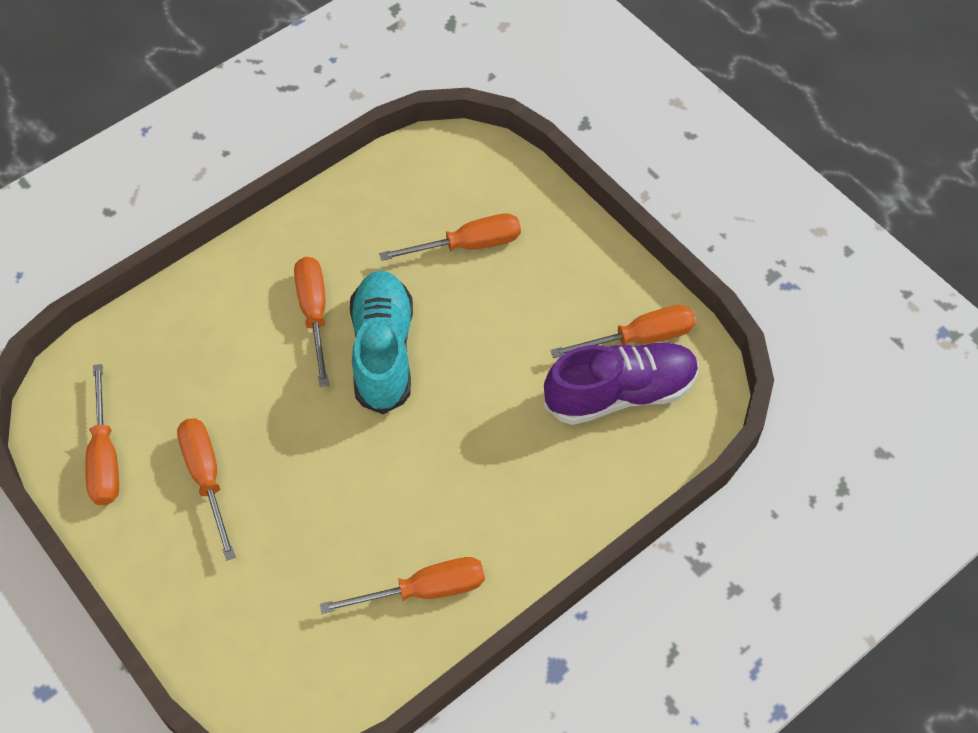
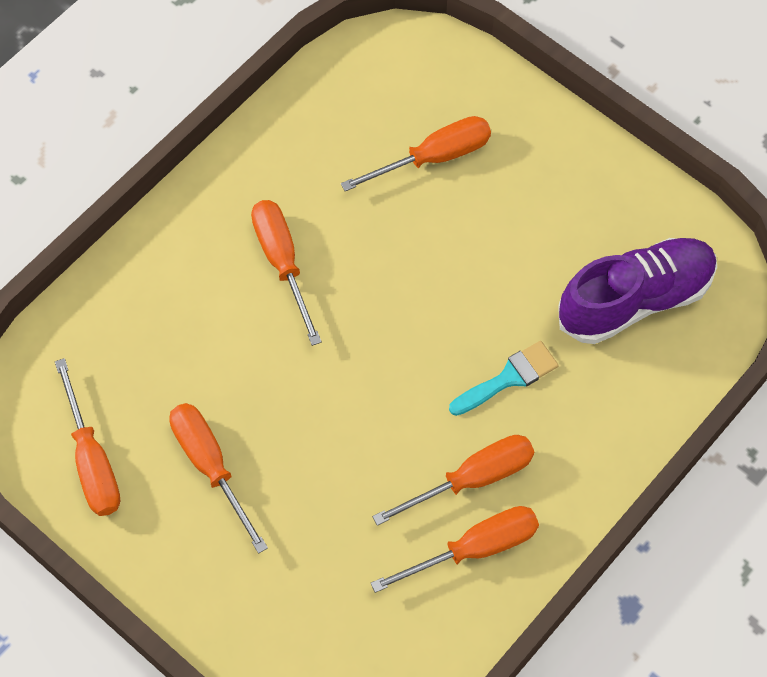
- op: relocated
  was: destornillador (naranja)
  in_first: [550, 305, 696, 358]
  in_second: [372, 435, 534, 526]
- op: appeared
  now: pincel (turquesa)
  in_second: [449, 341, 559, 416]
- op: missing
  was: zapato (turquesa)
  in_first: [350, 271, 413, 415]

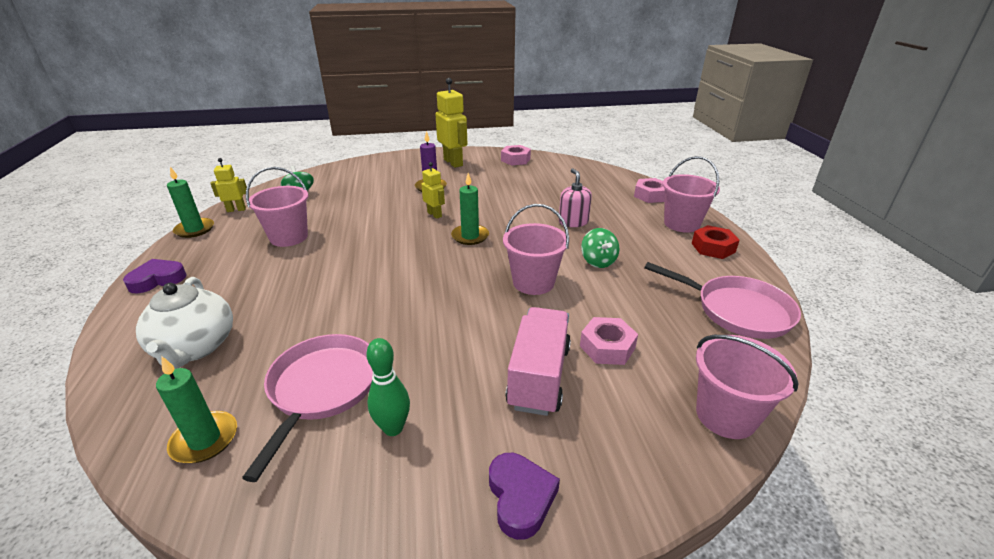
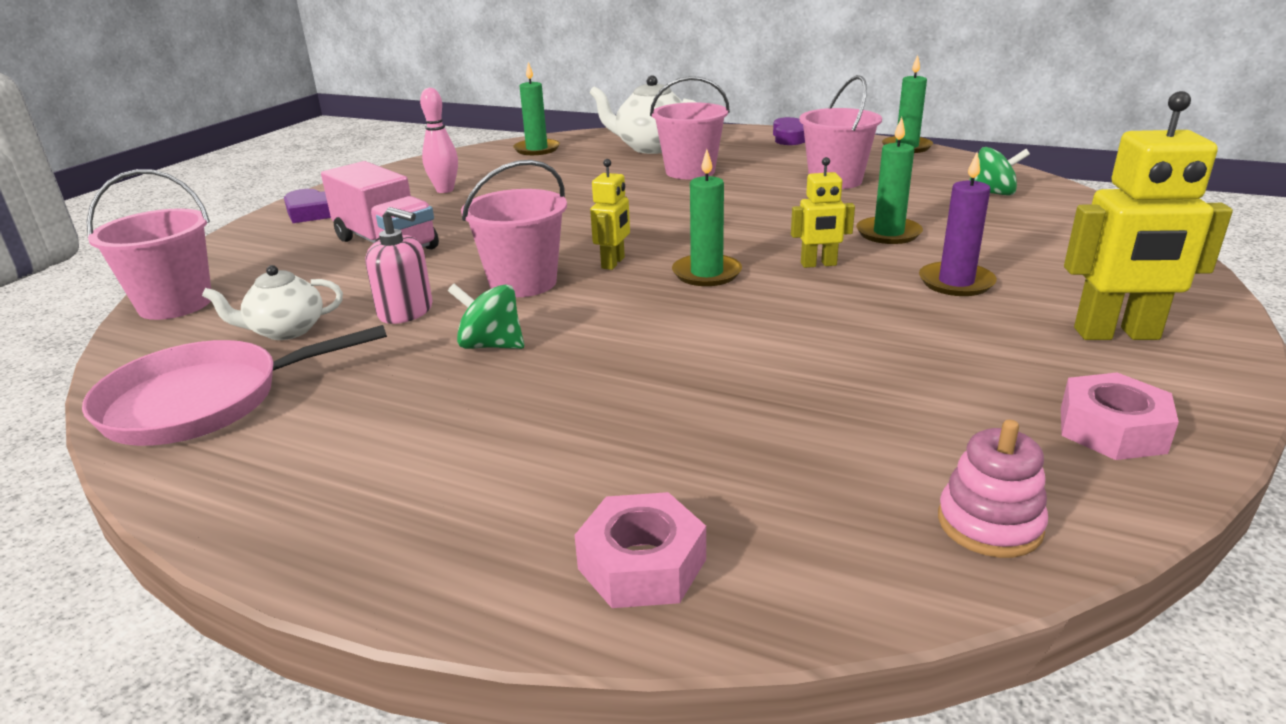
- op: appeared
  now: tetera (blanco)
  in_second: [202, 265, 343, 340]
- op: relocated
  was: dispensador de jabón (rosa)
  in_first: [559, 168, 592, 227]
  in_second: [365, 207, 433, 324]
- op: colour
  was: bolo (verde)
  now: bolo (rosa)
  in_first: [366, 338, 410, 436]
  in_second: [420, 88, 458, 193]
- op: relocated
  was: robot (amarillo)
  in_first: [210, 158, 247, 212]
  in_second: [590, 159, 630, 270]
- op: relocated
  was: balde (rosa)
  in_first: [663, 156, 720, 233]
  in_second: [650, 76, 730, 179]
- op: appeared
  now: vela (verde)
  in_second: [856, 117, 923, 244]
- op: appeared
  now: juguete apilable (rosa)
  in_second: [938, 420, 1048, 558]
- op: missing
  was: sartén (rosa)
  in_first: [242, 334, 373, 482]
- op: missing
  was: tuerca (rosa)
  in_first: [580, 317, 638, 365]
- op: missing
  was: tuerca (rojo)
  in_first: [692, 225, 740, 259]

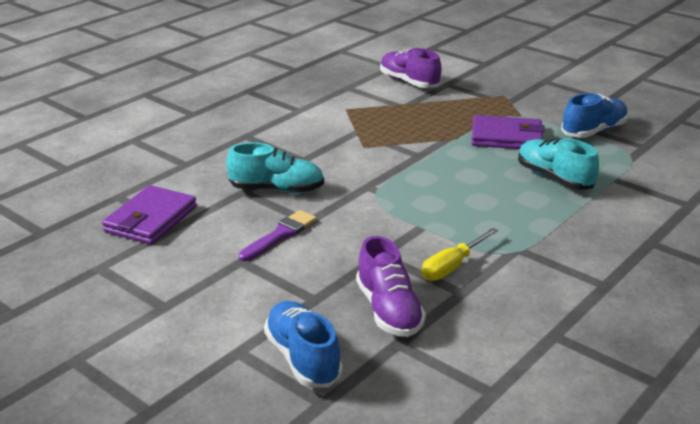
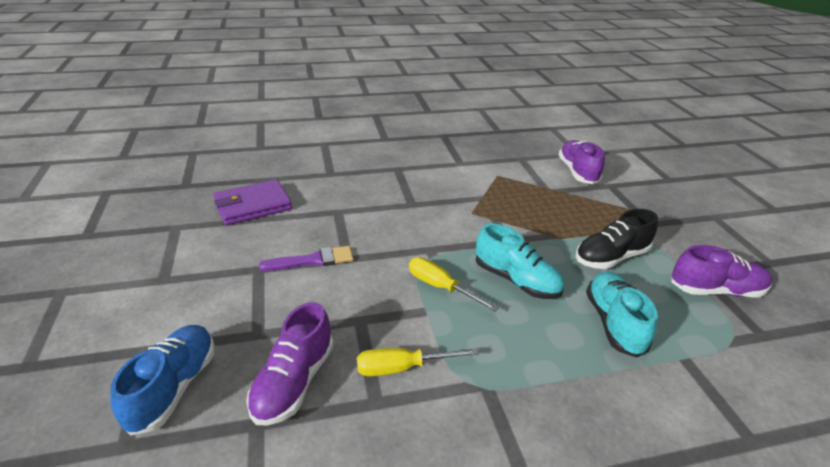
- op: appeared
  now: destornillador (amarillo)
  in_second: [409, 257, 499, 312]
- op: relocated
  was: zapato (turquesa)
  in_first: [226, 142, 324, 193]
  in_second: [476, 224, 564, 299]
- op: exchanged
  was: cartera (morado)
  now: zapato (negro)
  in_first: [471, 115, 545, 149]
  in_second: [576, 209, 658, 269]
- op: colour
  was: zapato (azul)
  now: zapato (morado)
  in_first: [561, 93, 628, 138]
  in_second: [671, 245, 772, 298]

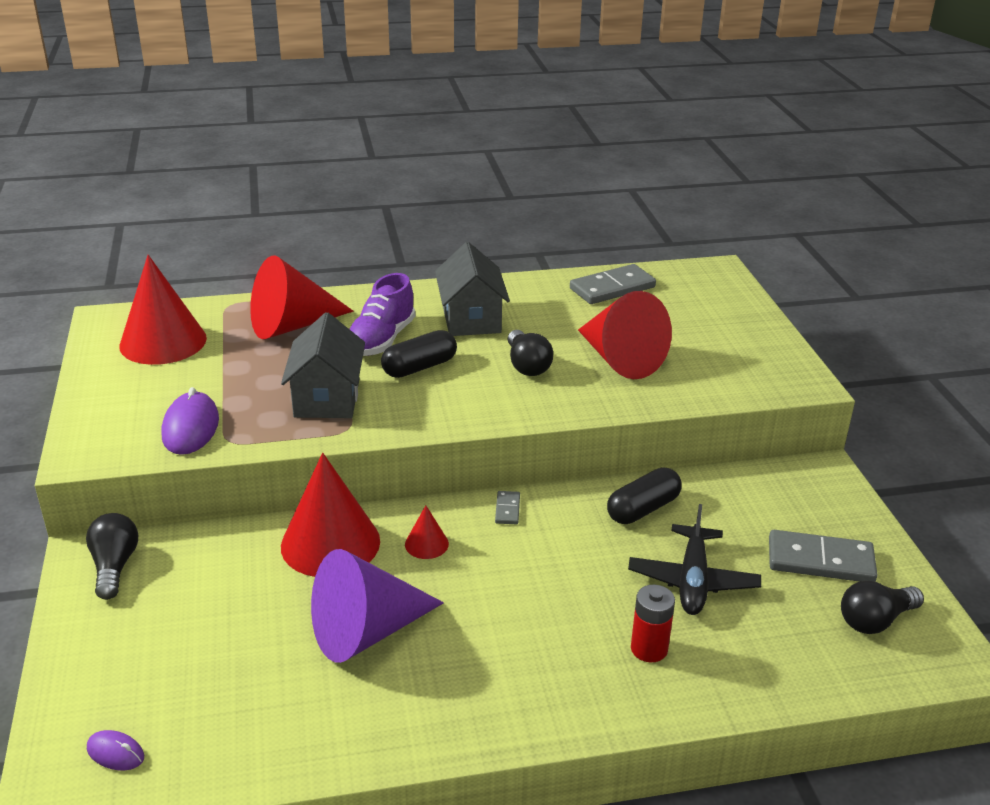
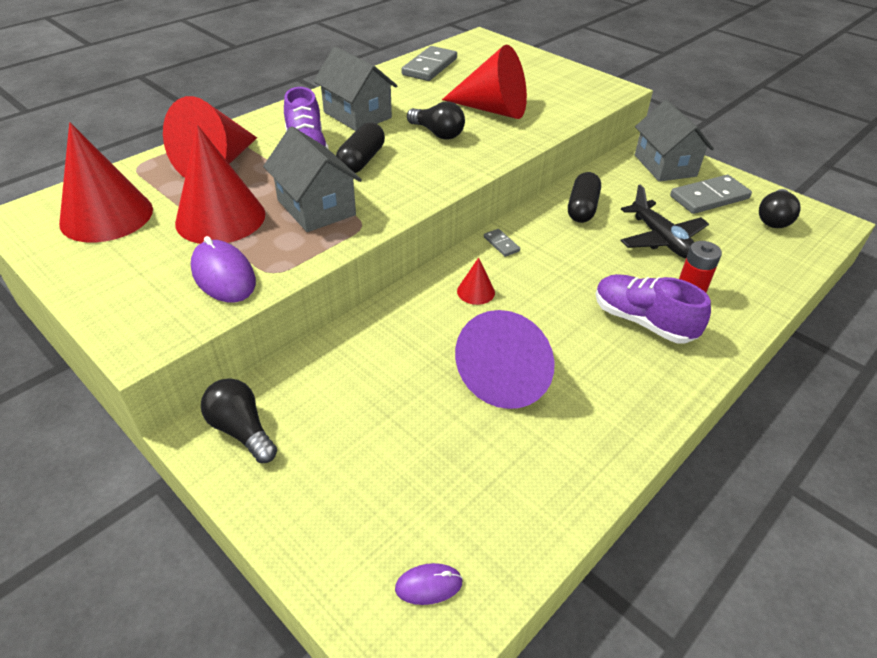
- op: relocated
  was: cono (rojo)
  in_first: [281, 453, 380, 577]
  in_second: [175, 125, 265, 244]
- op: appeared
  now: zapato (morado)
  in_second: [596, 274, 711, 344]
- op: appeared
  now: casa (gris)
  in_second: [635, 100, 714, 182]

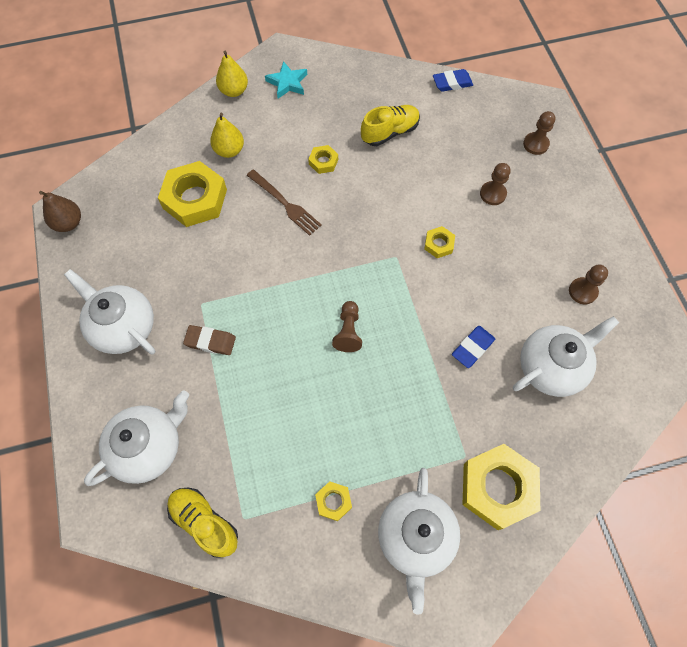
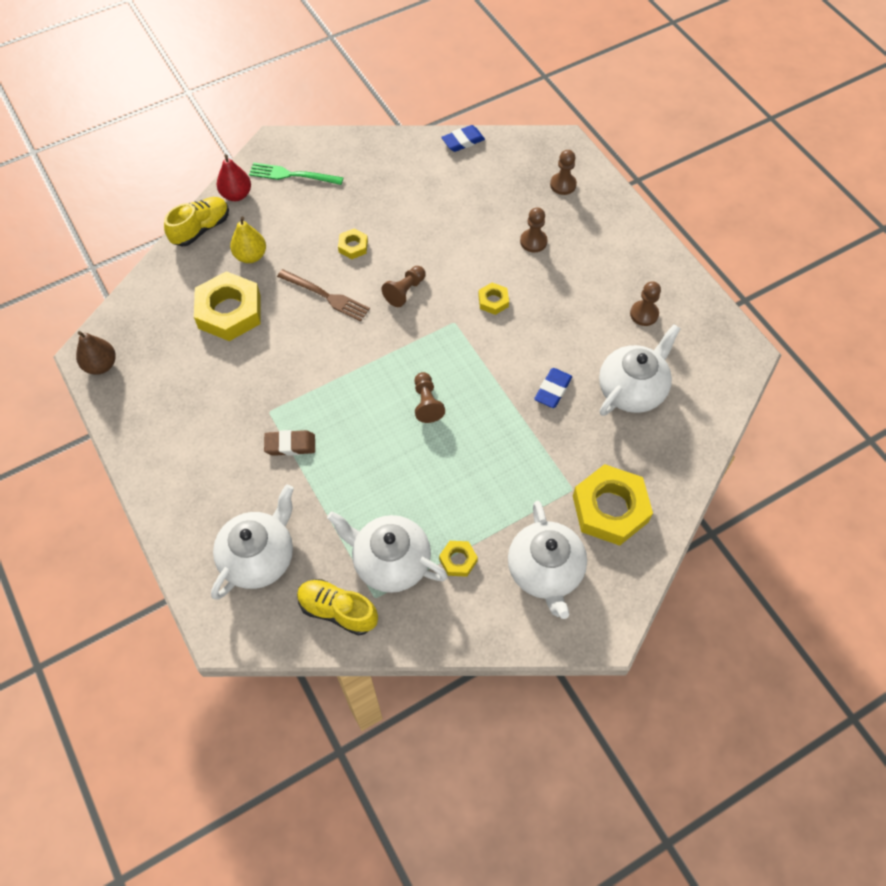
- op: relocated
  was: zapato (amarillo)
  in_first: [361, 105, 420, 146]
  in_second: [164, 197, 229, 246]
- op: colour
  was: pera (amarillo)
  now: pera (rojo)
  in_first: [216, 51, 248, 97]
  in_second: [217, 155, 251, 201]
- op: exchanged
  was: estrella (turquesa)
  now: tenedor (verde)
  in_first: [265, 61, 307, 99]
  in_second: [249, 162, 344, 185]
- op: relocated
  was: tetera (blanco)
  in_first: [64, 269, 155, 355]
  in_second: [327, 511, 448, 593]
- op: appeared
  now: peón (marrón)
  in_second: [382, 266, 426, 307]

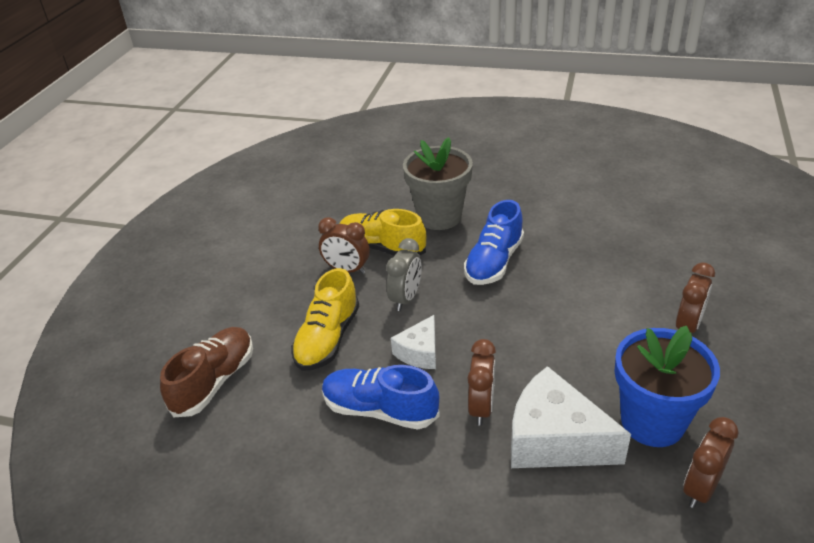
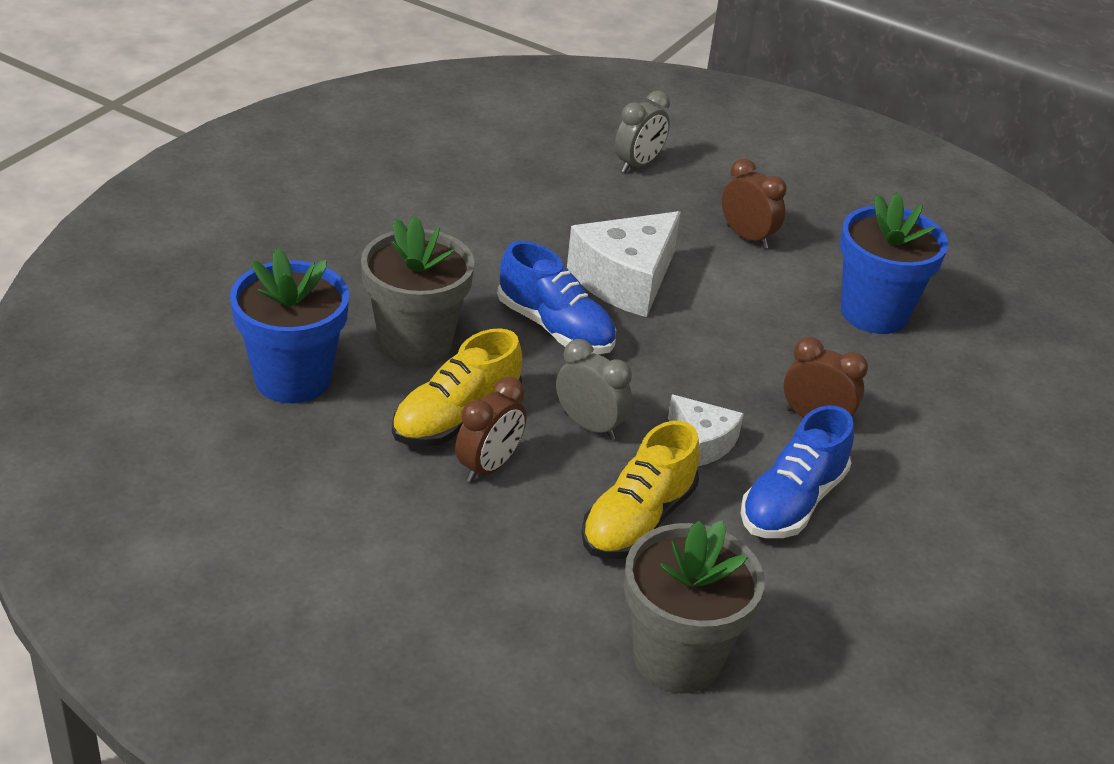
- op: appeared
  now: maceta (azul)
  in_second: [230, 248, 349, 403]
- op: relocated
  was: queso (blanco)
  in_first: [511, 366, 631, 468]
  in_second: [567, 211, 681, 317]
- op: spun
  was: zapato (amarillo)
  in_first: [291, 268, 359, 371]
  in_second: [581, 421, 700, 559]
  clockwise: 90
- op: appeared
  now: despertador (gris)
  in_second: [615, 91, 670, 173]
- op: exchanged
  was: zapato (marrón)
  now: maceta (gris)
  in_first: [160, 327, 253, 417]
  in_second: [624, 520, 764, 693]
- op: missing
  was: despertador (marrón)
  in_first: [683, 417, 739, 508]

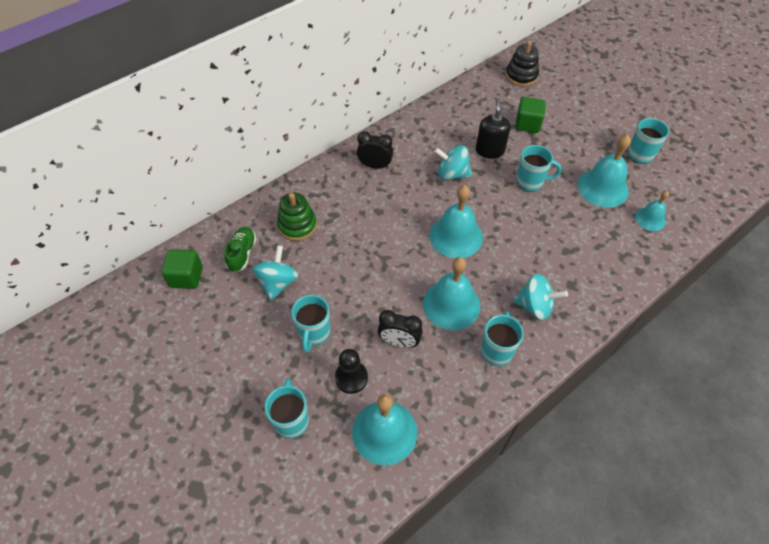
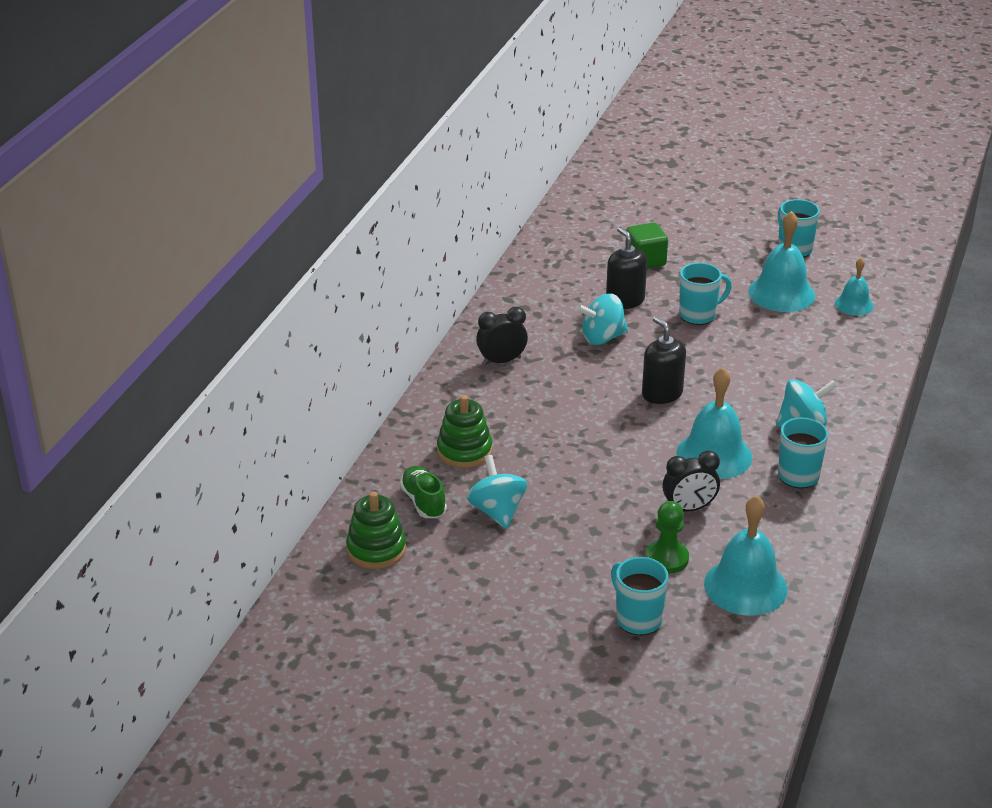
- op: exchanged
  was: cubo (verde)
  now: juguete apilable (verde)
  in_first: [161, 249, 203, 289]
  in_second: [346, 492, 406, 569]
- op: exchanged
  was: campana (turquesa)
  now: dispensador de jabón (negro)
  in_first: [430, 185, 483, 258]
  in_second: [642, 317, 686, 404]
- op: colour
  was: peón (negro)
  now: peón (verde)
  in_first: [335, 349, 368, 394]
  in_second: [645, 501, 689, 574]
- op: missing
  was: taza (turquesa)
  in_first: [291, 295, 331, 353]
- op: missing
  was: juguete apilable (negro)
  in_first: [506, 41, 539, 87]

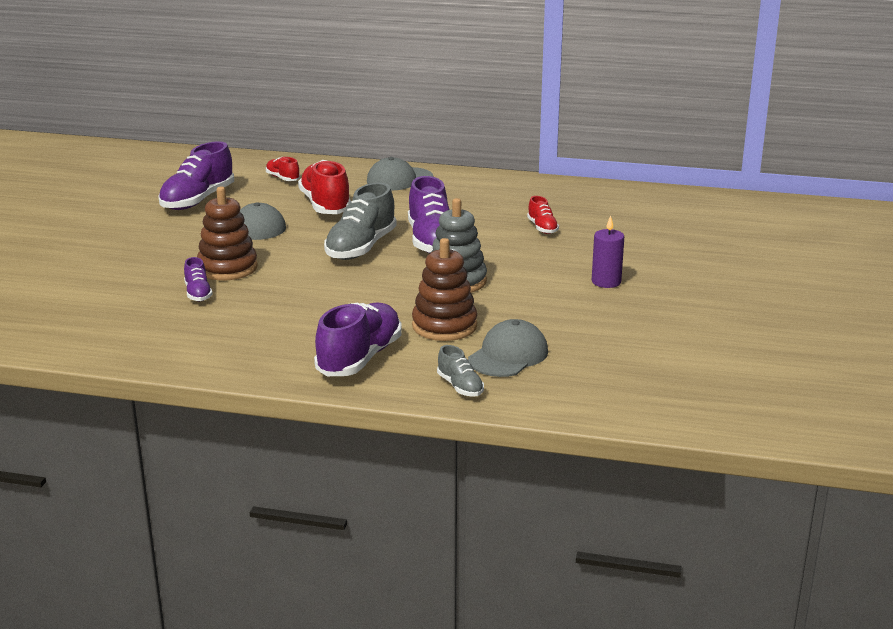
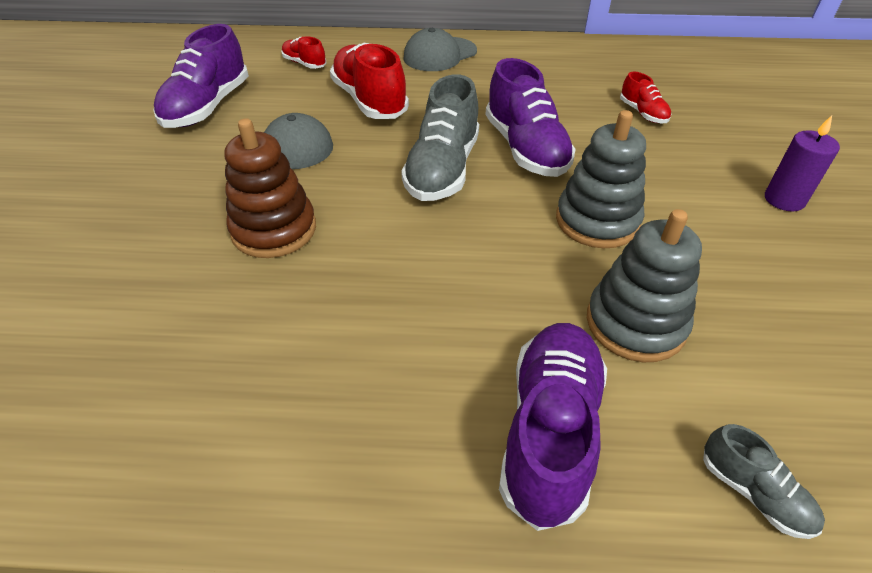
- op: colour
  was: juguete apilable (marrón)
  now: juguete apilable (gris)
  in_first: [412, 238, 477, 341]
  in_second: [587, 209, 702, 362]
- op: missing
  was: zapato (morado)
  in_first: [184, 257, 213, 301]
- op: missing
  was: gorra (gris)
  in_first: [468, 319, 548, 377]

